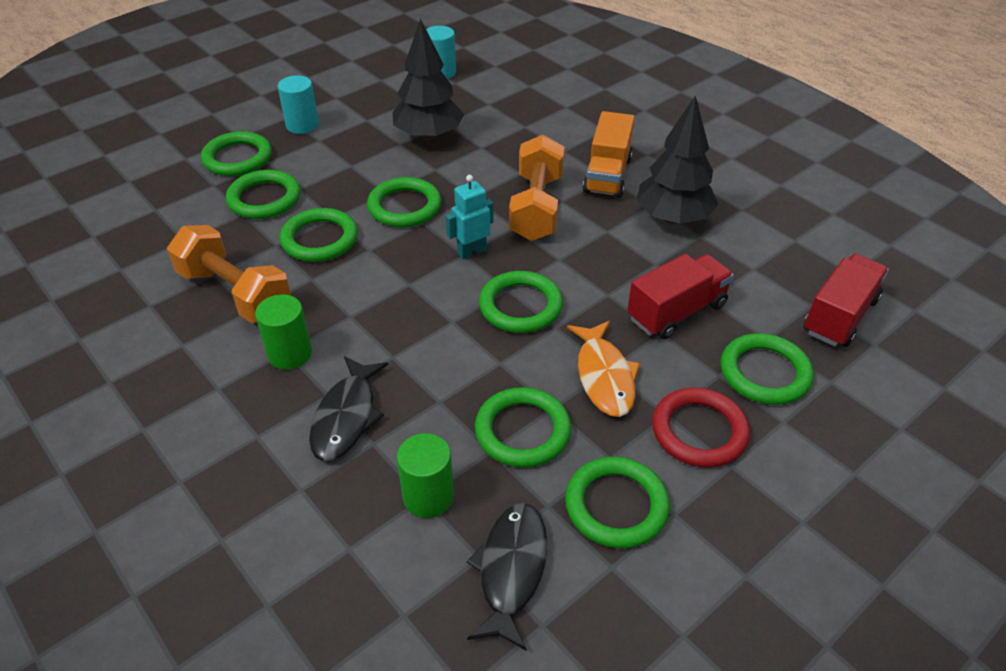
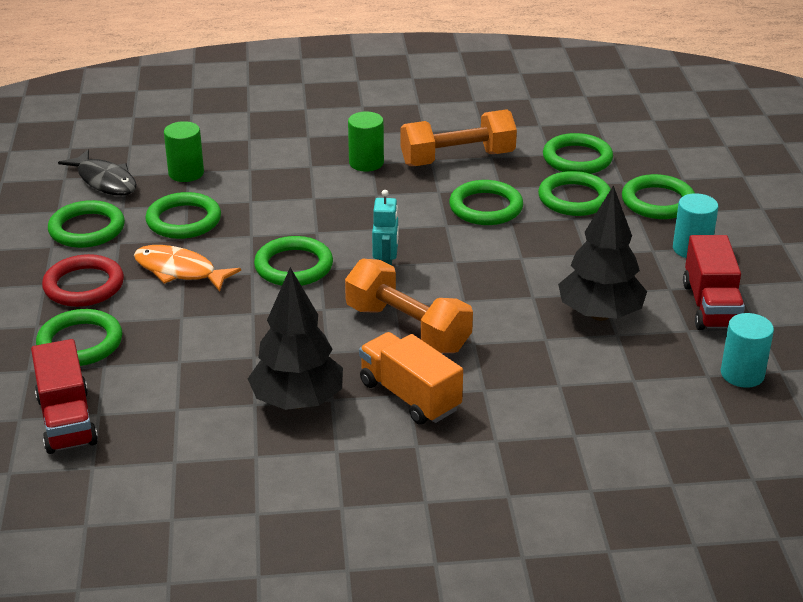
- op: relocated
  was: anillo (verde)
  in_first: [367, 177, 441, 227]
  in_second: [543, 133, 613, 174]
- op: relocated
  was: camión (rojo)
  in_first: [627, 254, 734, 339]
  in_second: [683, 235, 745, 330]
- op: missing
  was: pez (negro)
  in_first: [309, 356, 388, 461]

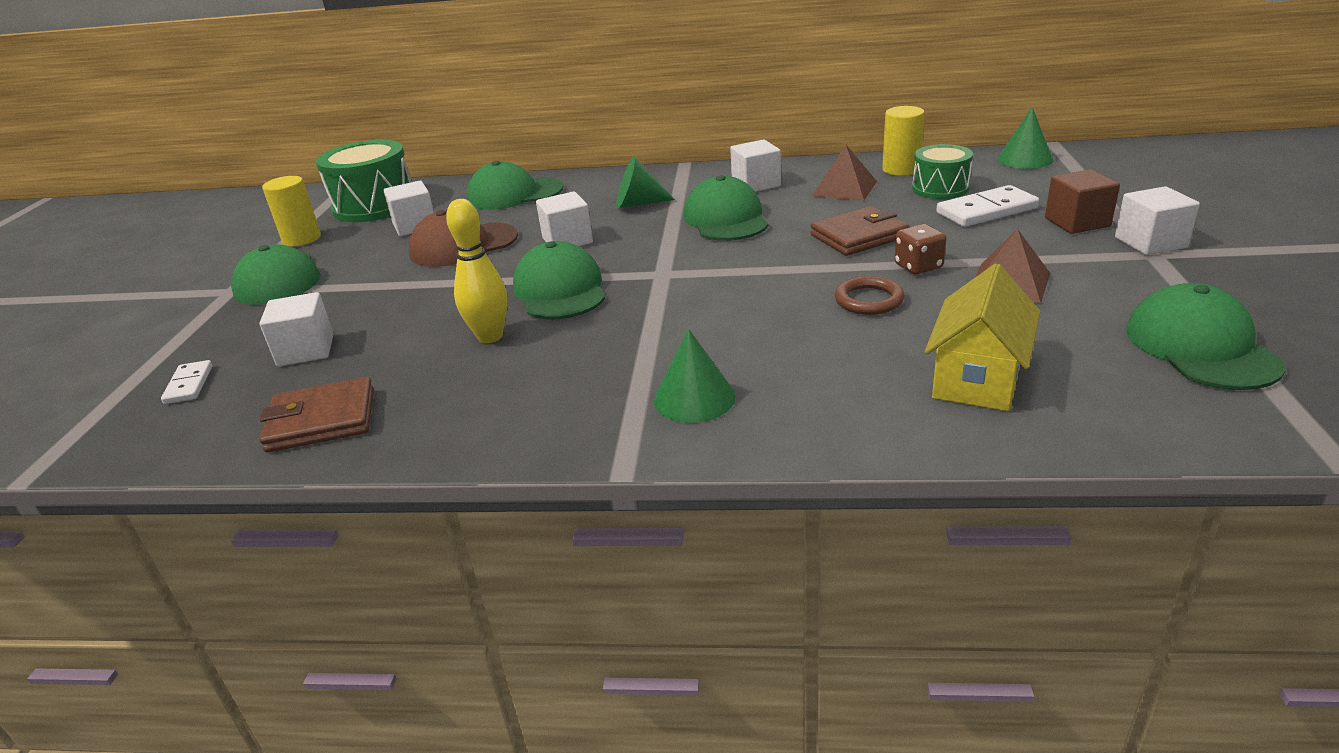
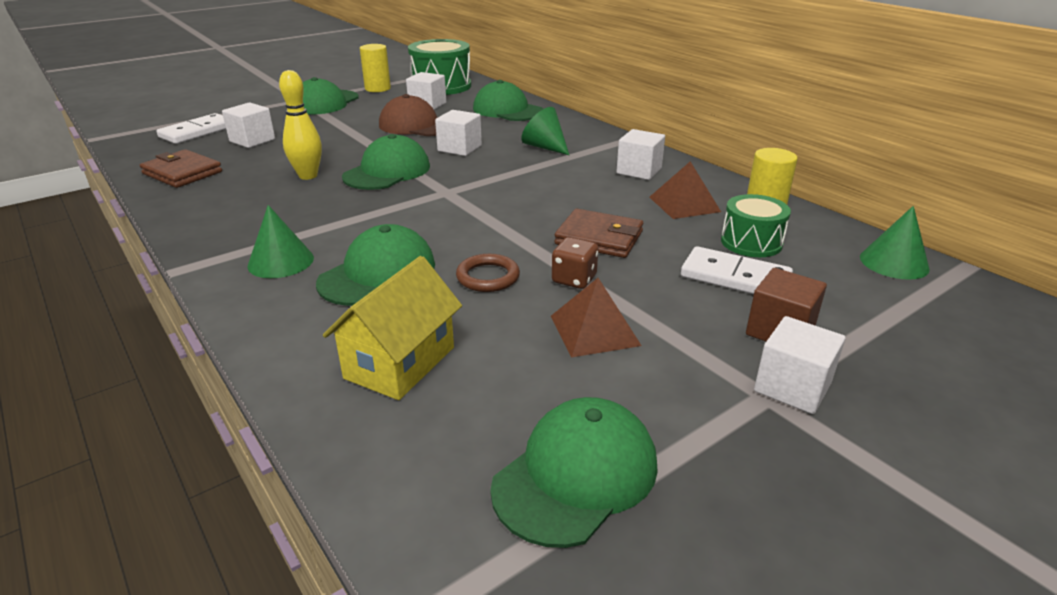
- op: size
  was: ficha de dominó (blanco)
  in_first: [161, 360, 212, 404]
  in_second: [156, 113, 226, 144]
  ratio: 1.71
- op: relocated
  was: gorra (verde)
  in_first: [684, 175, 769, 241]
  in_second: [316, 224, 435, 306]
- op: spun
  was: casa (amarillo)
  in_first: [925, 263, 1040, 411]
  in_second: [323, 256, 462, 400]
  clockwise: -45

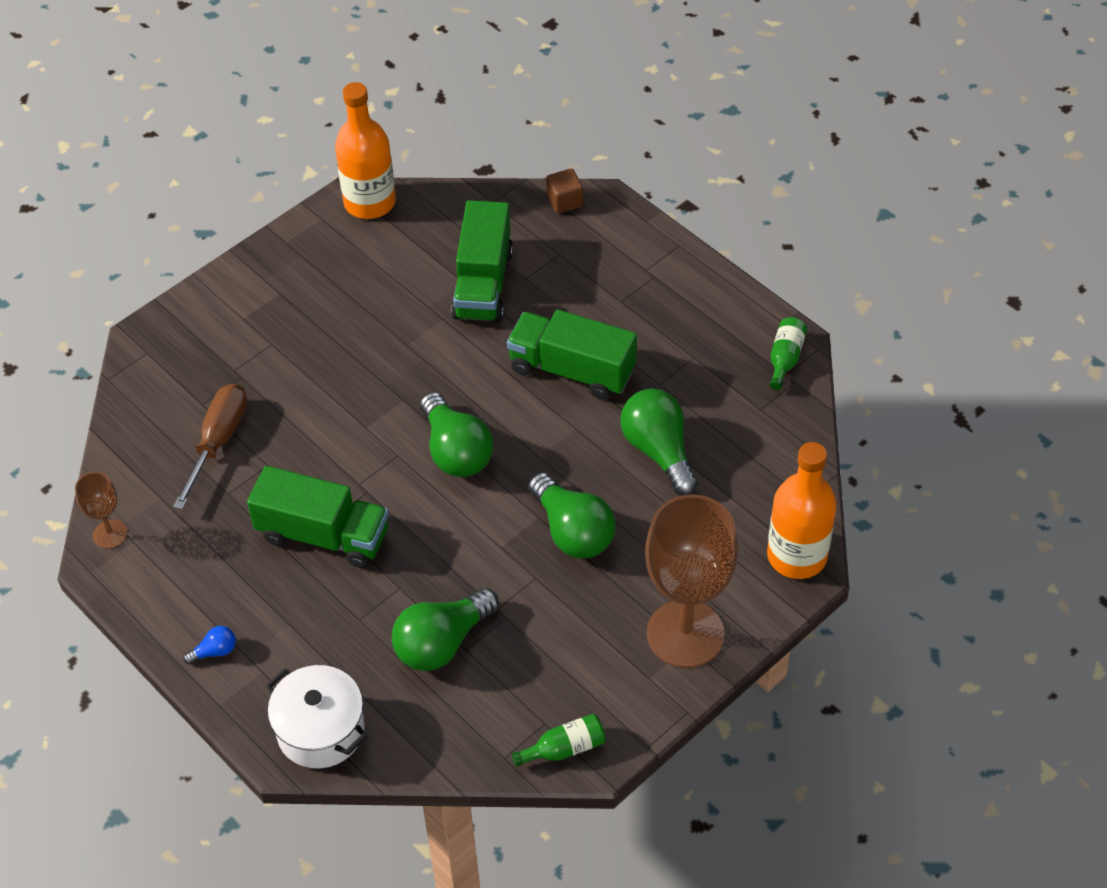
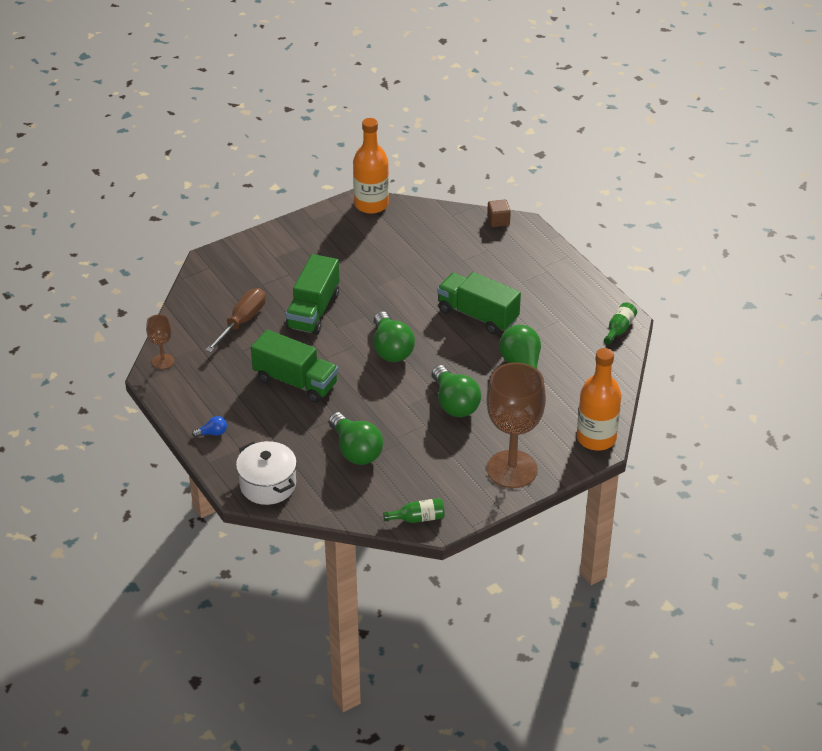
- op: relocated
  was: camión (verde)
  in_first: [451, 200, 513, 322]
  in_second: [286, 254, 340, 335]
- op: spun
  was: bombilla (verde)
  in_first: [392, 588, 499, 671]
  in_second: [329, 412, 383, 465]
  clockwise: -90

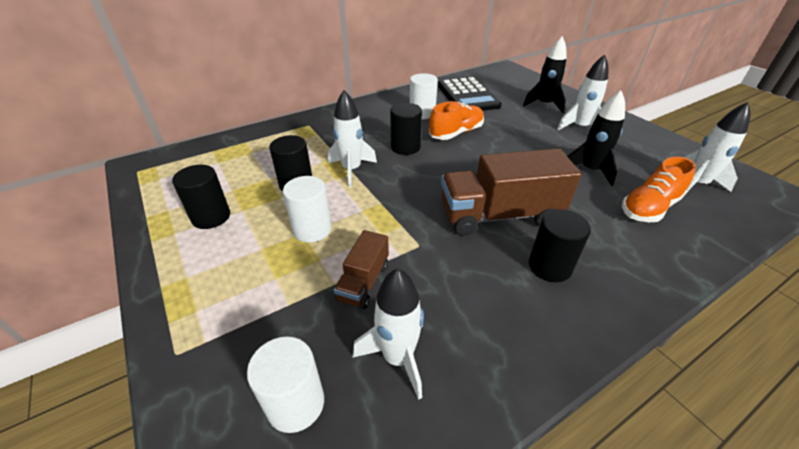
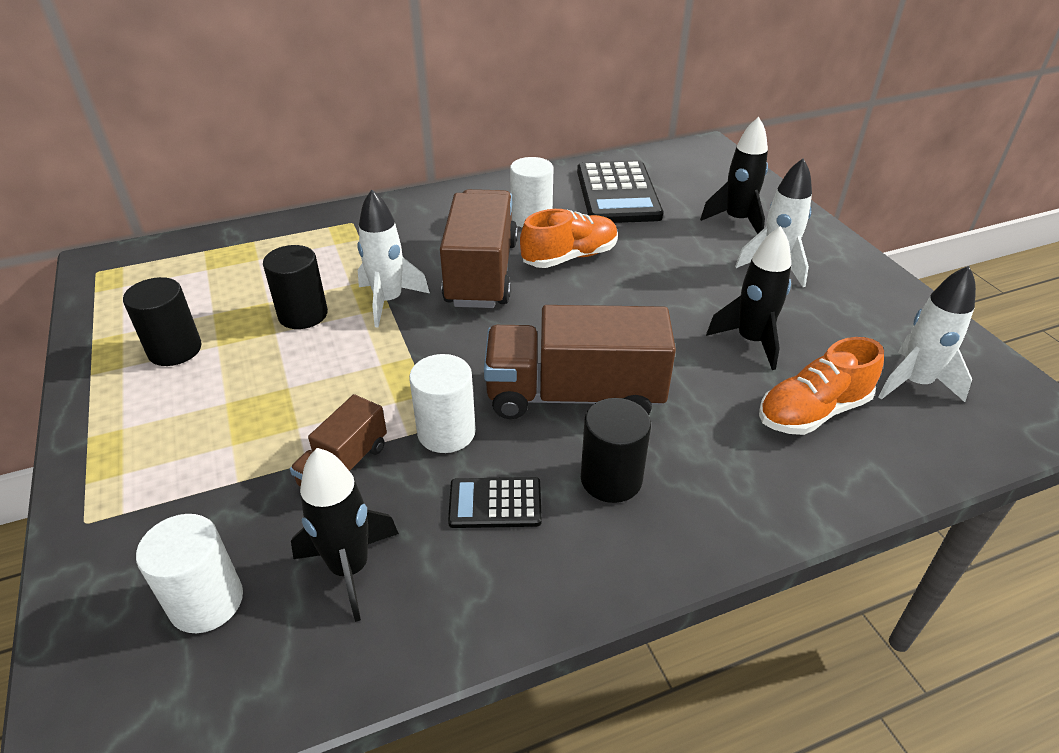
- op: colour
  was: cohete (blanco)
  now: cohete (negro)
  in_first: [352, 268, 424, 400]
  in_second: [291, 448, 399, 622]
- op: relocated
  was: cilindro (blanco)
  in_first: [283, 176, 332, 243]
  in_second: [409, 354, 476, 453]
- op: exchanged
  was: cilindro (negro)
  now: camión (marrón)
  in_first: [390, 103, 422, 155]
  in_second: [440, 189, 518, 308]
- op: appeared
  now: calculadora (negro)
  in_second: [448, 477, 542, 528]

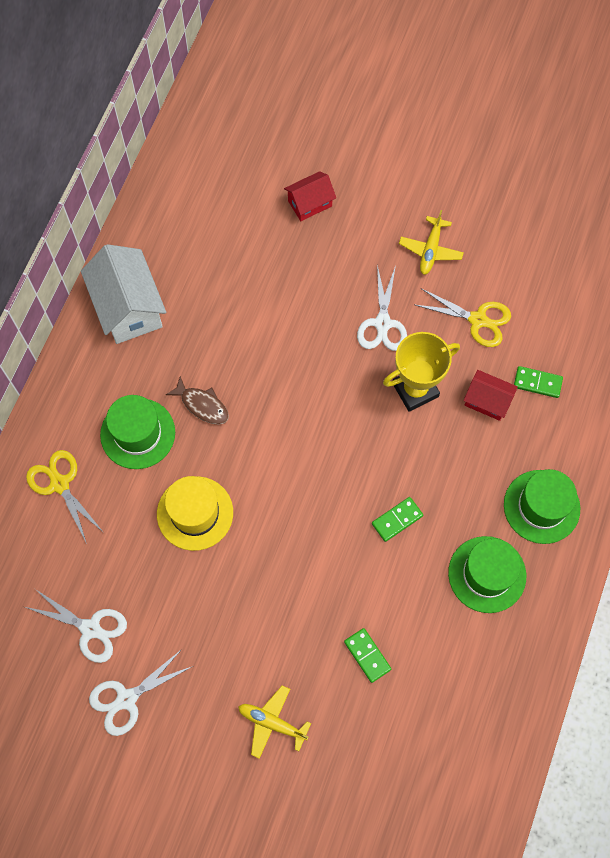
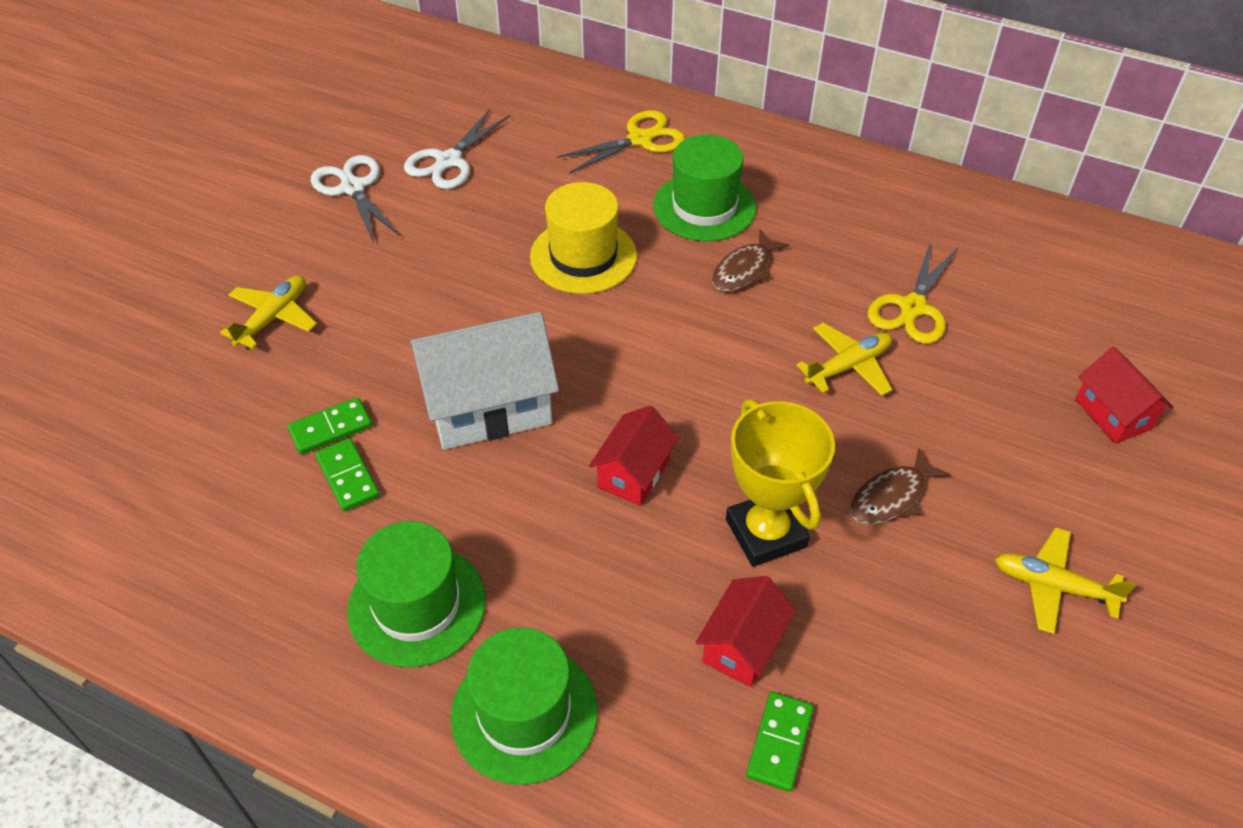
- op: relocated
  was: ficha de dominó (verde)
  in_first: [372, 497, 423, 542]
  in_second: [315, 438, 380, 512]
- op: relocated
  was: casa (blanco)
  in_first: [81, 244, 166, 344]
  in_second: [410, 312, 559, 450]
- op: appeared
  now: casa (rojo)
  in_second: [589, 405, 679, 506]
- op: appeared
  now: avión (amarillo)
  in_second: [796, 323, 893, 396]
- op: exchanged
  was: tijeras (blanco)
  now: pez (marrón)
  in_first: [357, 265, 407, 351]
  in_second: [850, 448, 951, 524]
- op: relocated
  was: tijeras (amarillo)
  in_first: [415, 288, 511, 347]
  in_second: [868, 240, 958, 344]

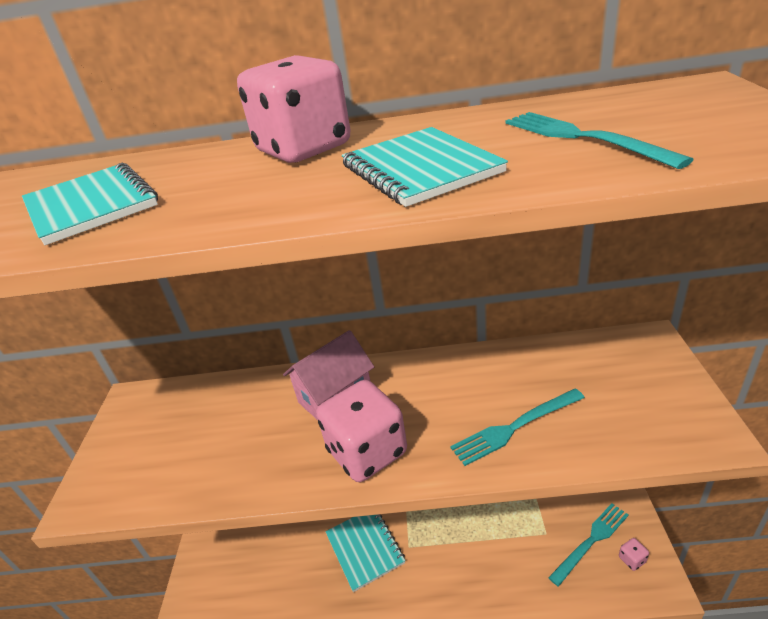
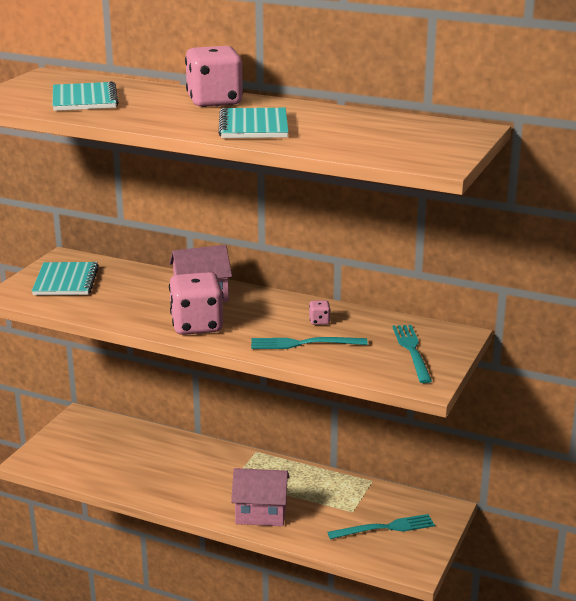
- op: relocated
  was: cuaderno (turquesa)
  in_first: [325, 514, 405, 592]
  in_second: [32, 262, 99, 295]
- op: appeared
  now: casa (rosa)
  in_second: [231, 468, 290, 526]
- op: relocated
  was: dado (rosa)
  in_first: [619, 538, 649, 571]
  in_second: [309, 300, 330, 325]
- op: relocated
  was: tenedor (turquesa)
  in_first: [506, 112, 694, 169]
  in_second: [392, 325, 432, 383]

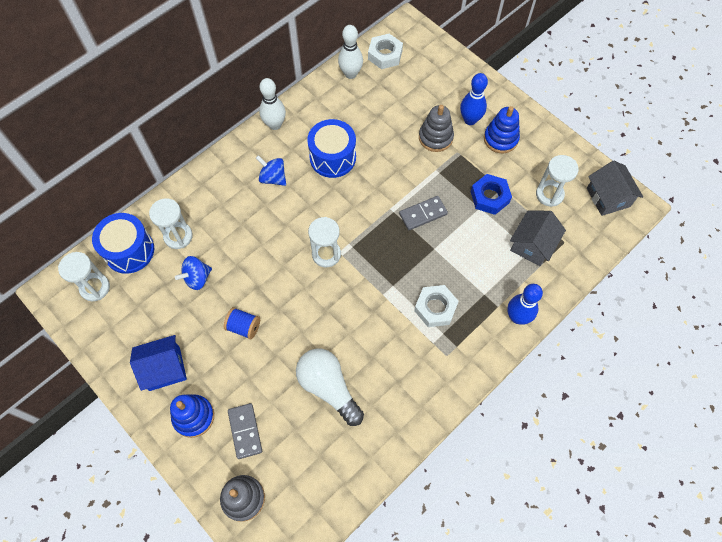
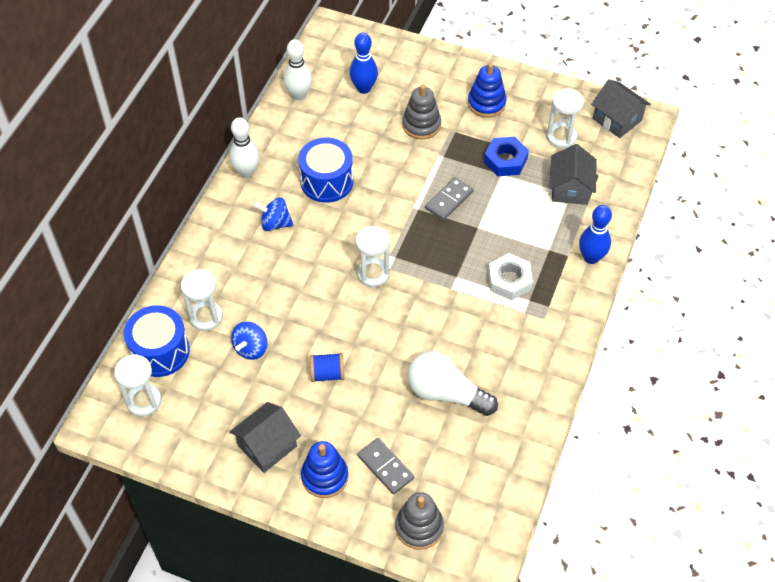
- op: colour
  was: casa (azul)
  now: casa (gris)
  in_first: [130, 335, 187, 391]
  in_second: [230, 402, 301, 473]
- op: relocated
  was: bolo (azul)
  in_first: [460, 73, 488, 125]
  in_second: [350, 33, 378, 94]
- op: missing
  was: tuerca (blanco)
  in_first: [368, 34, 403, 69]

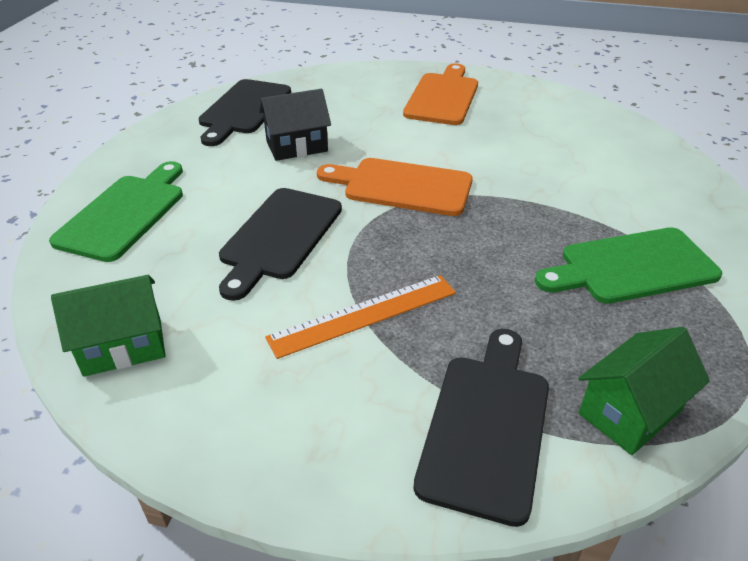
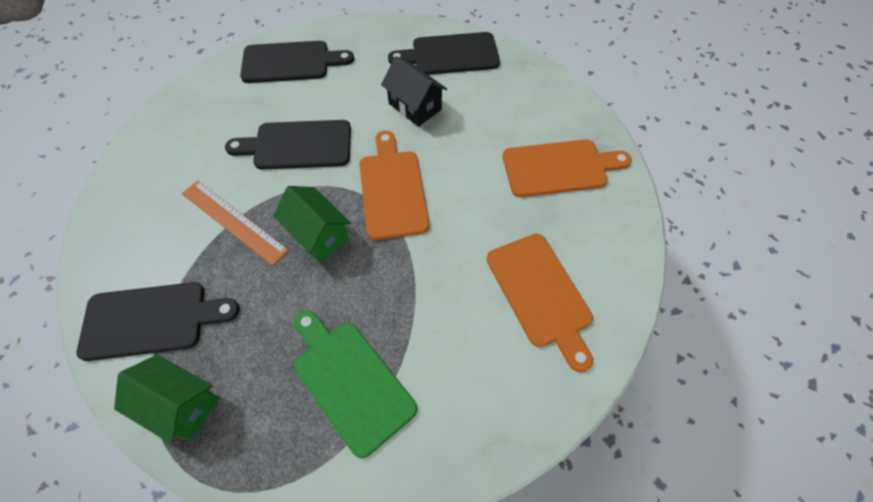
- op: colour
  was: tabla de cortar (verde)
  now: tabla de cortar (negro)
  in_first: [49, 161, 183, 262]
  in_second: [240, 41, 354, 83]
- op: relocated
  was: casa (verde)
  in_first: [51, 275, 165, 377]
  in_second: [274, 186, 351, 263]
- op: appeared
  now: tabla de cortar (naranja)
  in_second: [487, 234, 593, 372]

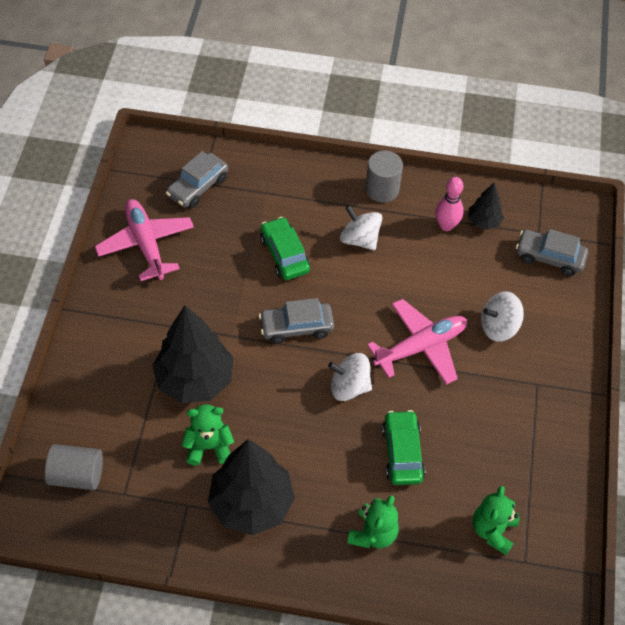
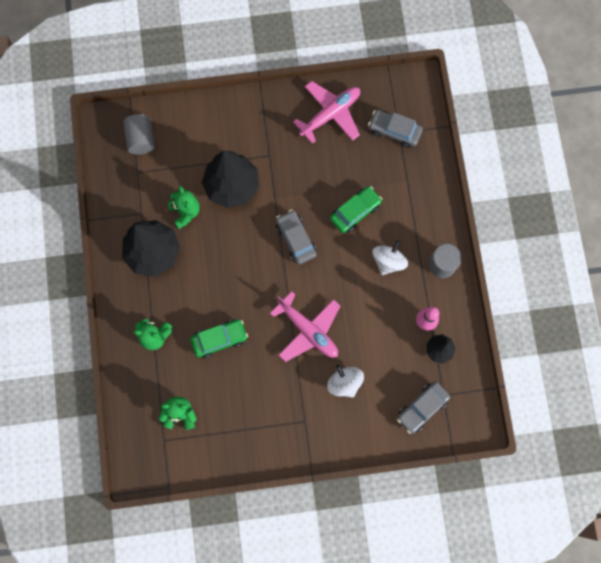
- op: spun
  was: coche (gris)
  in_first: [516, 229, 588, 276]
  in_second: [397, 382, 450, 434]
  clockwise: -135
- op: missing
  was: peonza (blanco)
  in_first: [328, 353, 372, 401]

